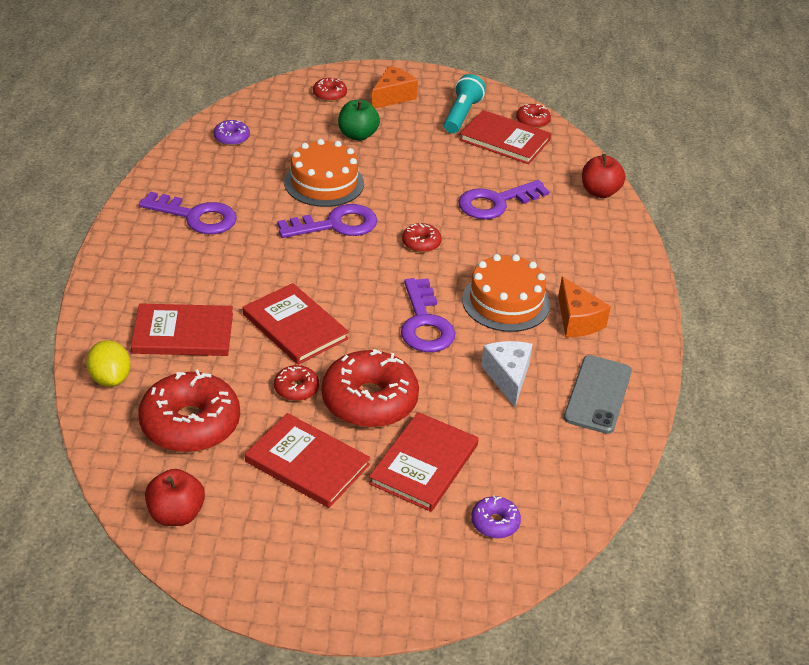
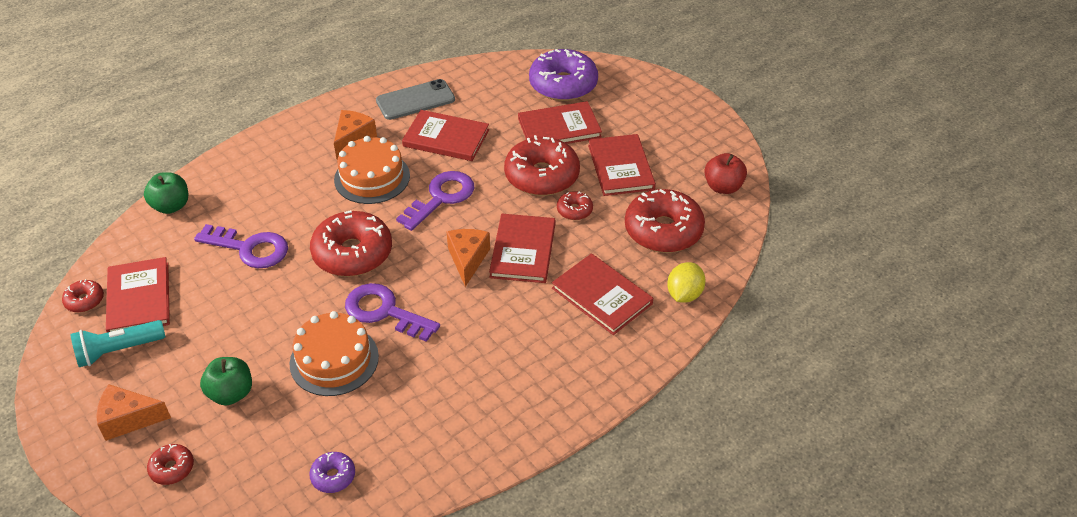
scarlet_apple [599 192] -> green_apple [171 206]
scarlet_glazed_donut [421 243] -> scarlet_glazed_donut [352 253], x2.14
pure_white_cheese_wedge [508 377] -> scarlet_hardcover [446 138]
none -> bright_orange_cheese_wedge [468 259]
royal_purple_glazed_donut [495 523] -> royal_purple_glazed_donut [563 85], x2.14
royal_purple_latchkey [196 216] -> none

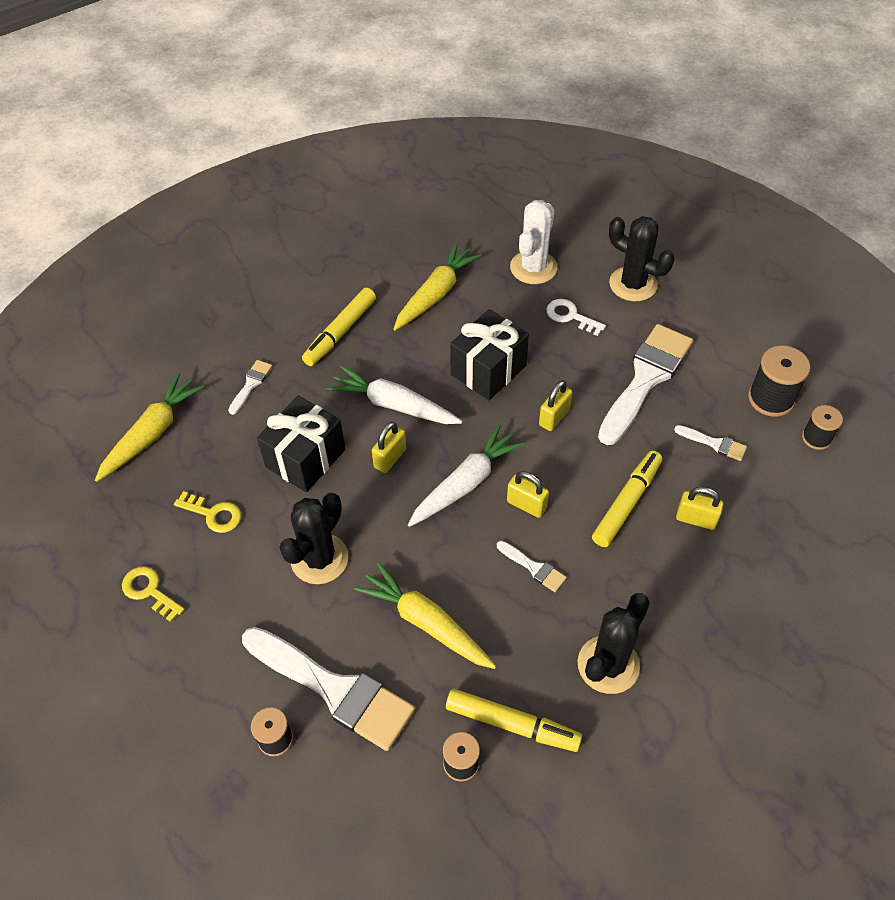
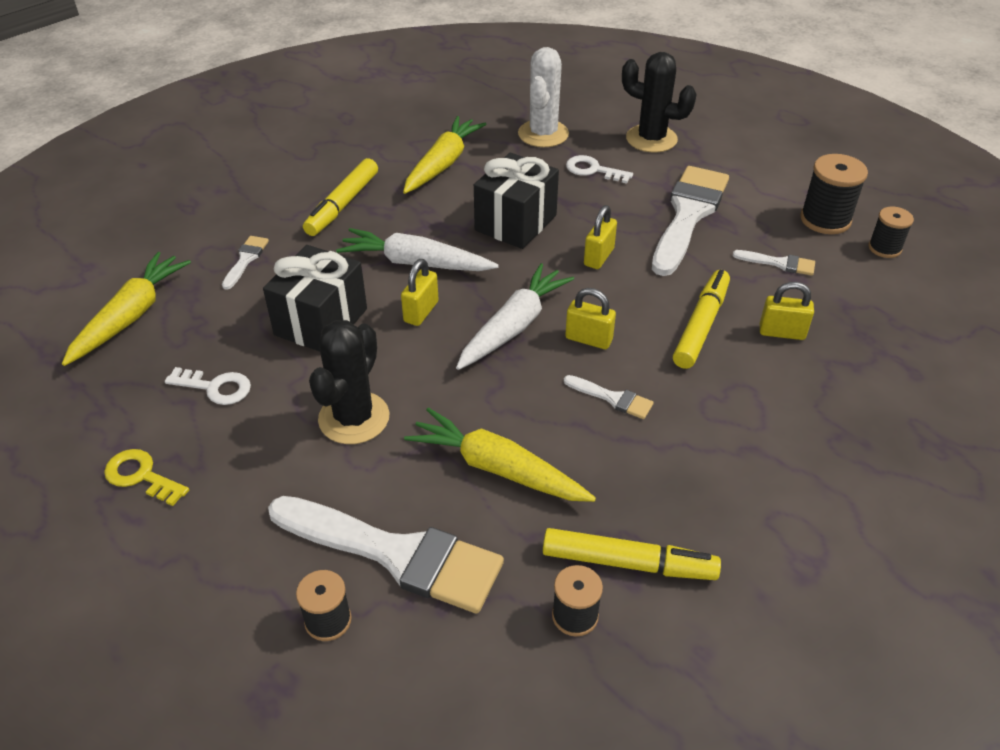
golden_latchkey [213 514] -> pure_white_latchkey [215 387]
black_prickly_plant [608 665] -> none

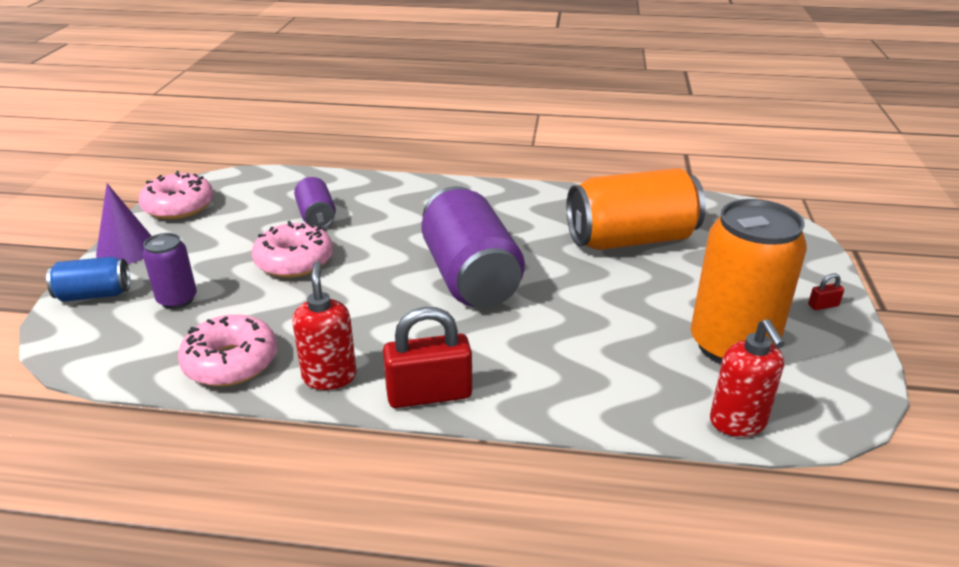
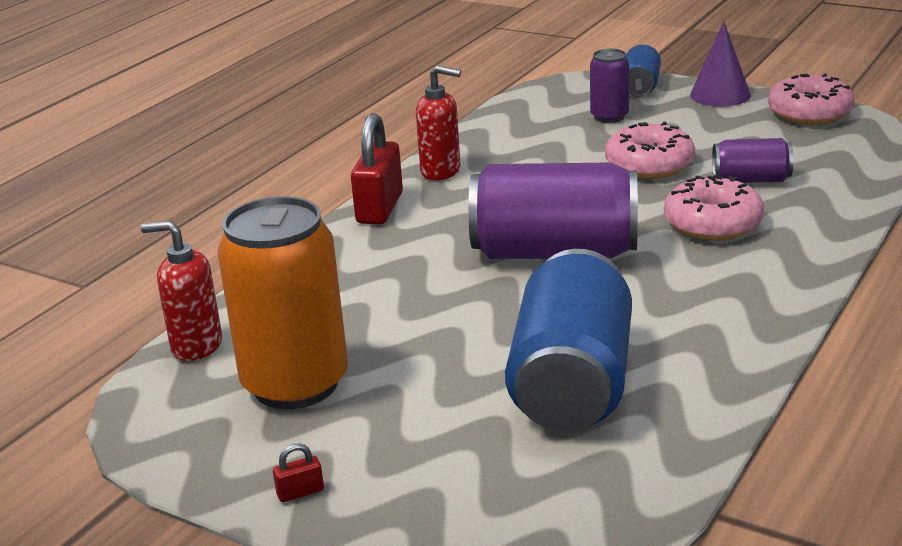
scarlet_lock [823 305] -> scarlet_lock [300 492], 60 degrees clockwise
bright_orange_tin [631 239] -> blue_tin [572 383]
rosy_glazed_donut [231 362] -> rosy_glazed_donut [712 224], moved

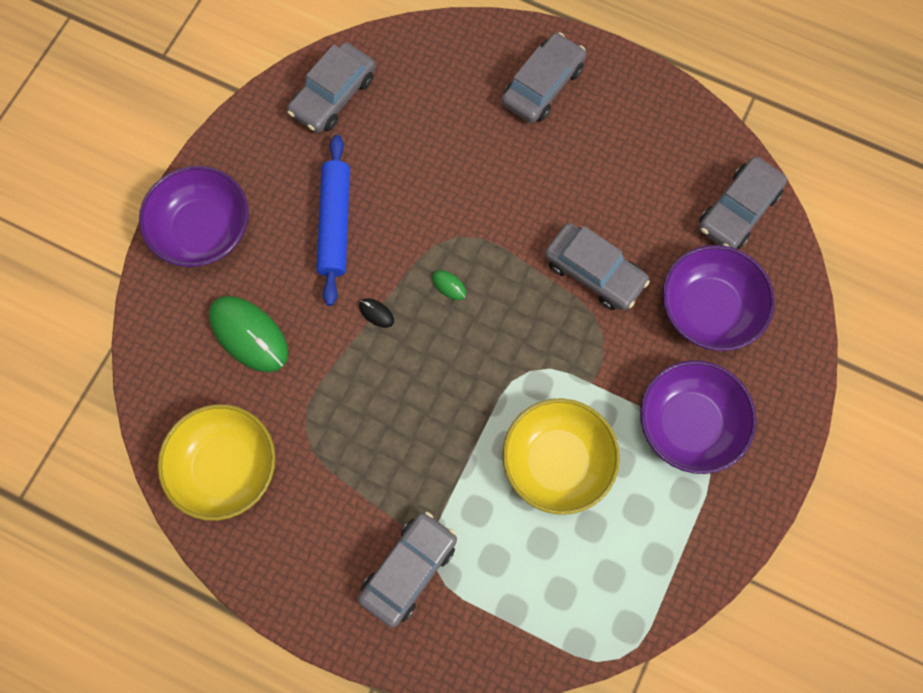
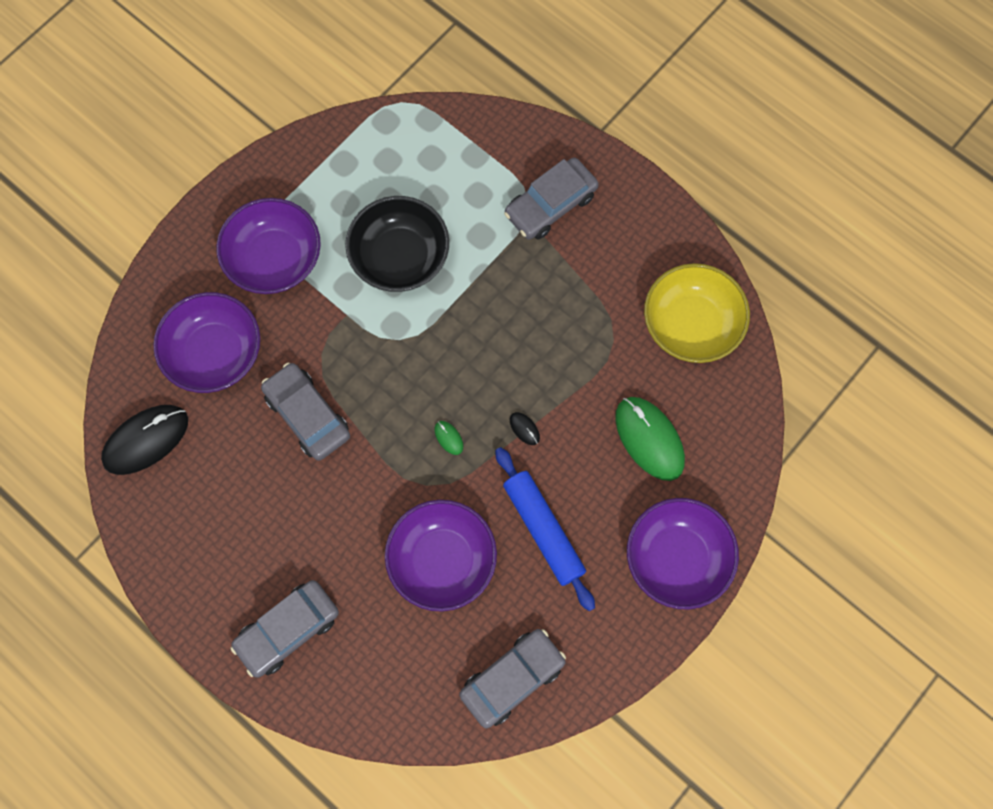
grey_car [738 210] -> black_computer_mouse [146 440]
golden_serving_bowl [557 462] -> black_serving_bowl [400 257]
none -> royal_purple_serving_bowl [442 560]
blue_dough_roller [335 224] -> blue_dough_roller [543 530], 45 degrees counterclockwise

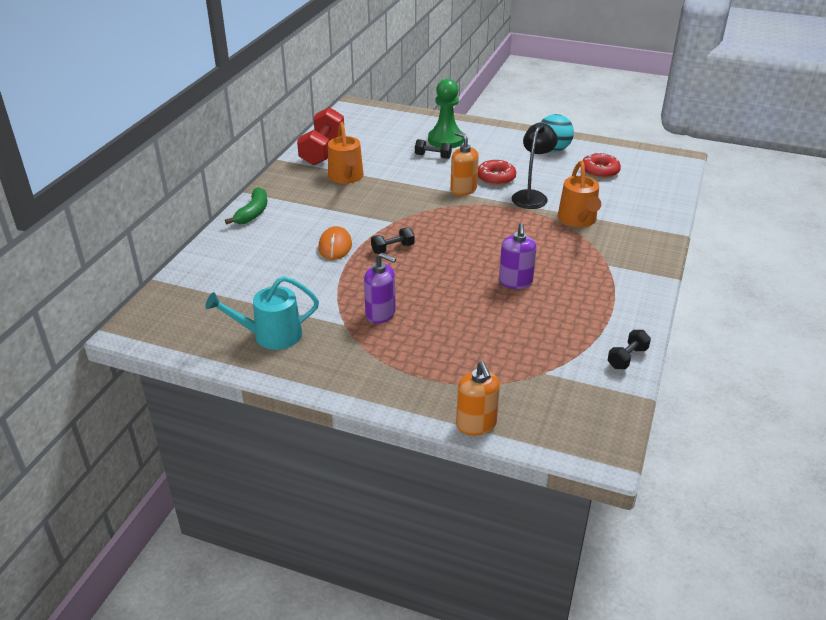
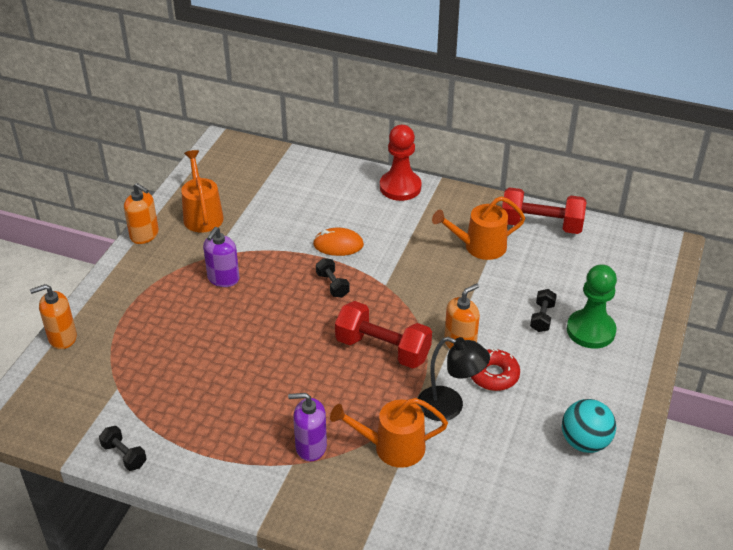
none -> bright_orange_soap_pump [144 235]
turquoise_sprinkling_can [271 335] -> bright_orange_sprinkling_can [202 215]
royal_purple_soap_pump [515 282] -> royal_purple_soap_pump [311 447], moved
none -> scarlet_hand_weight [382 349]
green_banana [253 213] -> scarlet_chess_pawn [400 187]
scarlet_glazed_donut [600 171] -> none

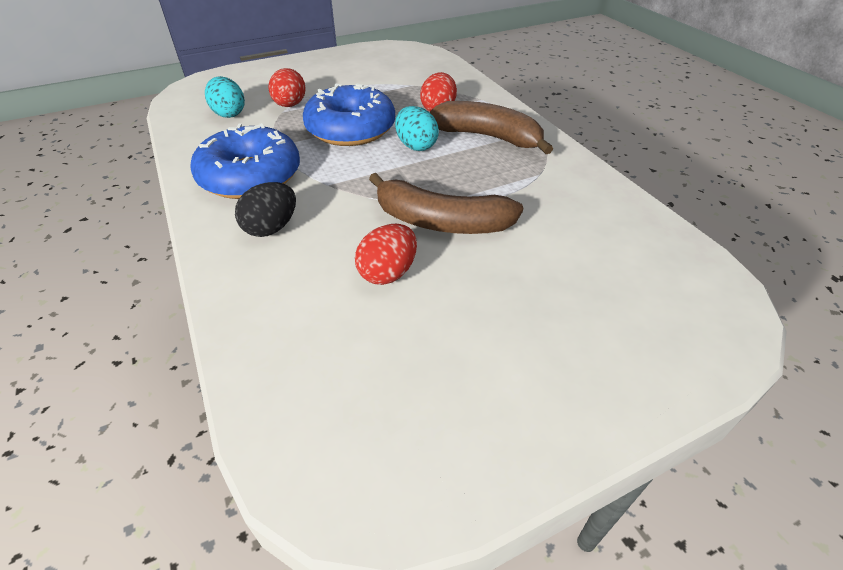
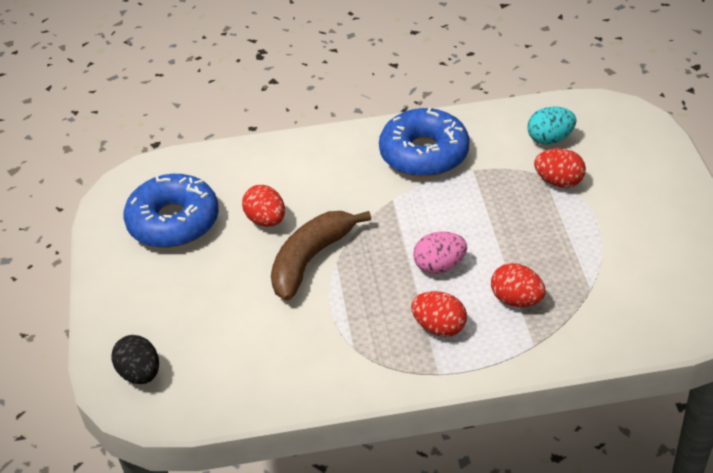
black_toy_egg [271 228] -> black_toy_egg [140 373], moved
blue_glazed_donut [351 129] -> blue_glazed_donut [173 222], moved
brown_banana [487 137] -> scarlet_toy_egg [439 327]
turquoise_toy_egg [416 146] -> rosy_toy_egg [439 266]

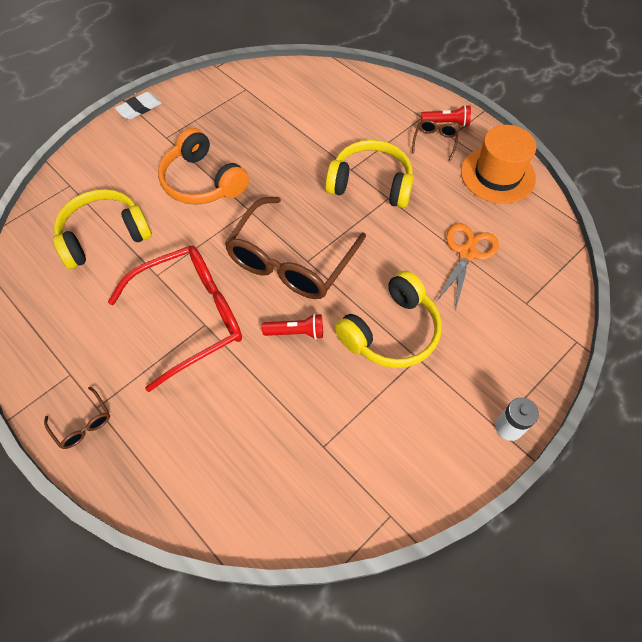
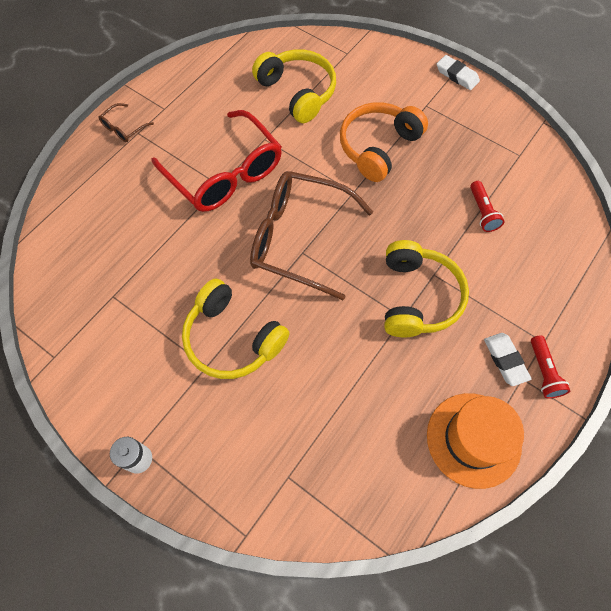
scarlet_flashlight [296 332] -> scarlet_flashlight [482 212], moved
brown_glasses [434 142] -> pure_white_pencil_eraser [505 360]
bright_orange_scissors [467 253] -> none

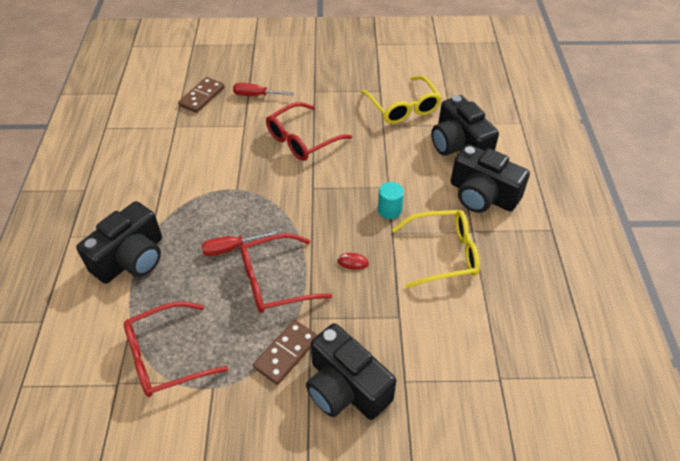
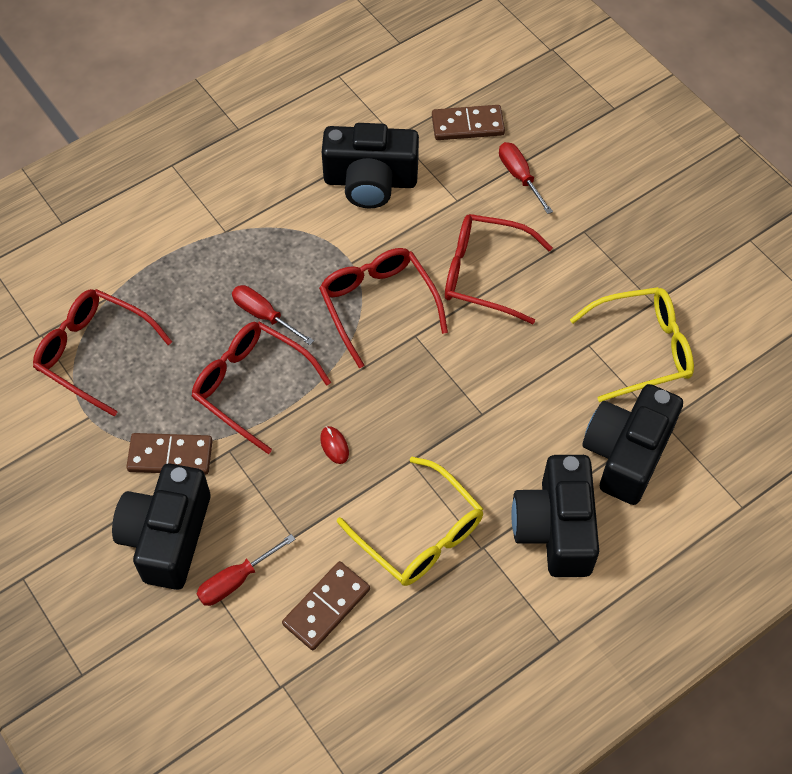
none -> scarlet_flat_screwdriver [235 581]
none -> brown_domino_tile [326 607]
none -> scarlet_glasses [377 304]
black_photo_camera [131 258] -> black_photo_camera [370 181], moved
golden_glasses [403 108] -> golden_glasses [643 349], 135 degrees counterclockwise
turquoise_solid_cylinder [389 210] -> none

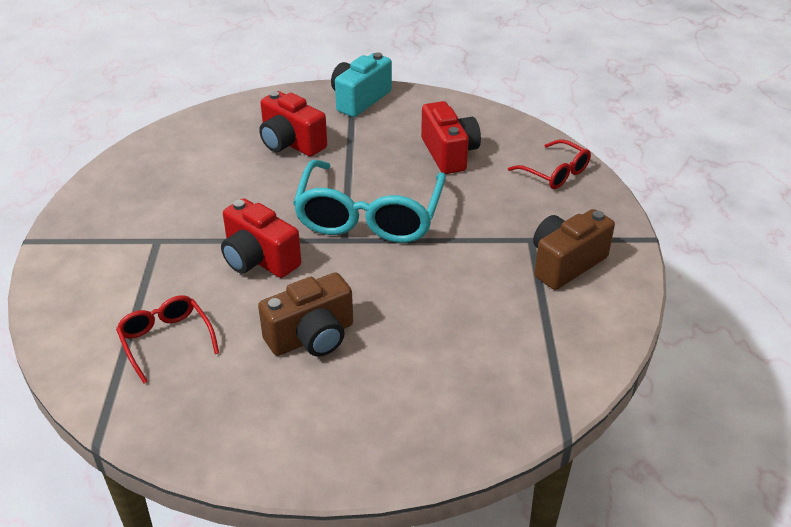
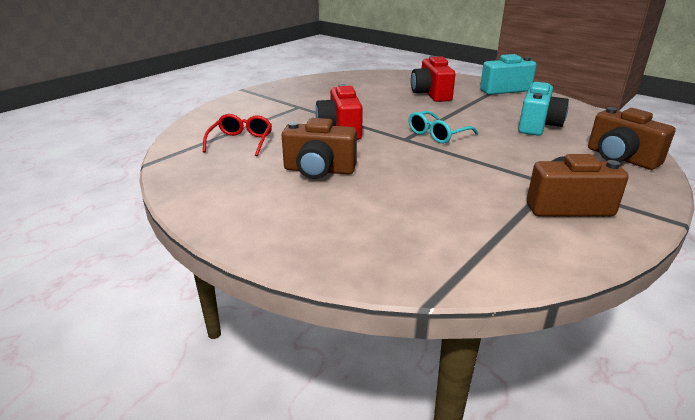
turquoise_glasses [369 215] -> turquoise_glasses [437 134], x0.52
scarlet_photo_camera [449 153] -> turquoise_photo_camera [538 125]
scarlet_glasses [554 173] -> brown_photo_camera [620 158]

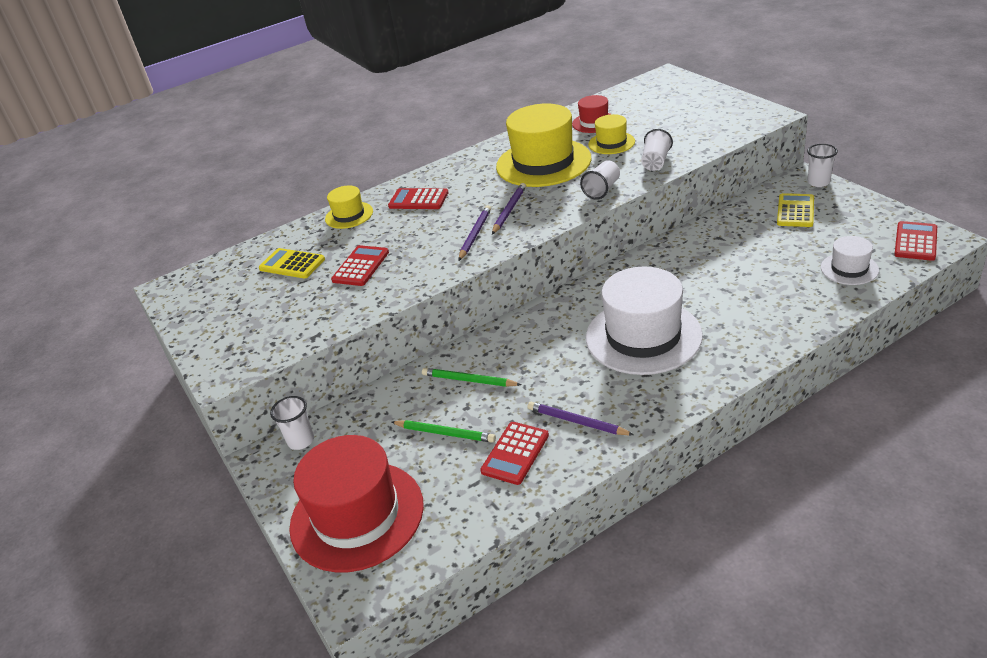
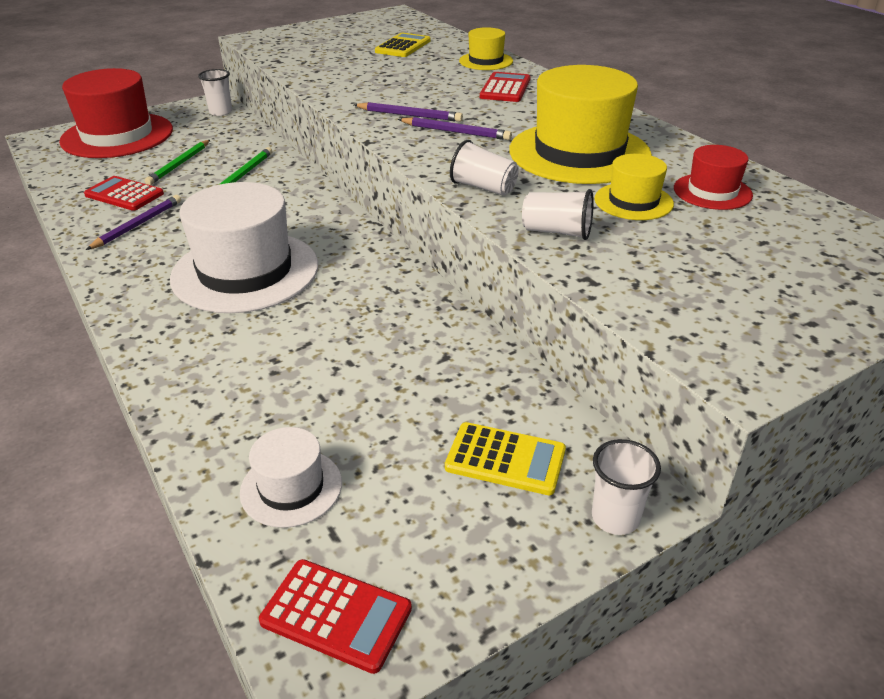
scarlet_calculator [361 266] -> none

